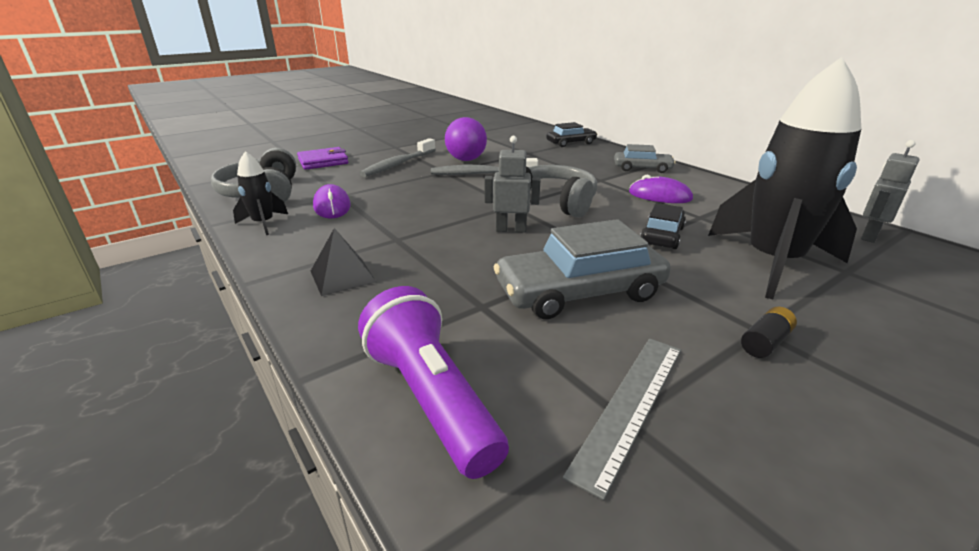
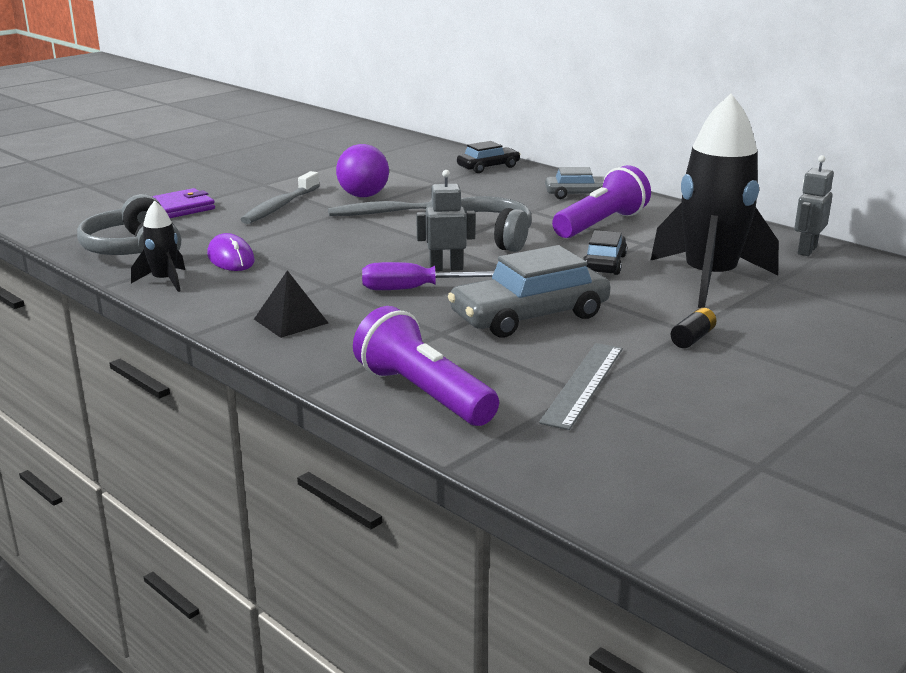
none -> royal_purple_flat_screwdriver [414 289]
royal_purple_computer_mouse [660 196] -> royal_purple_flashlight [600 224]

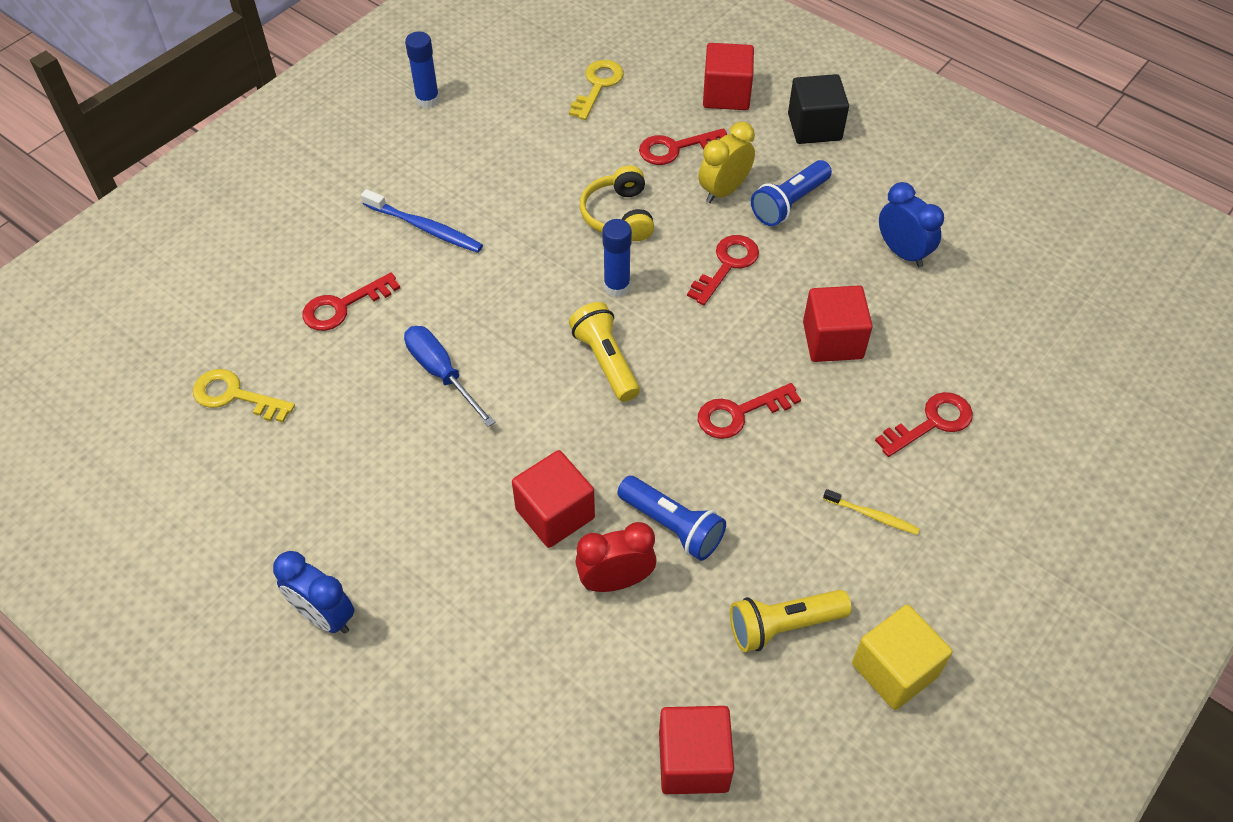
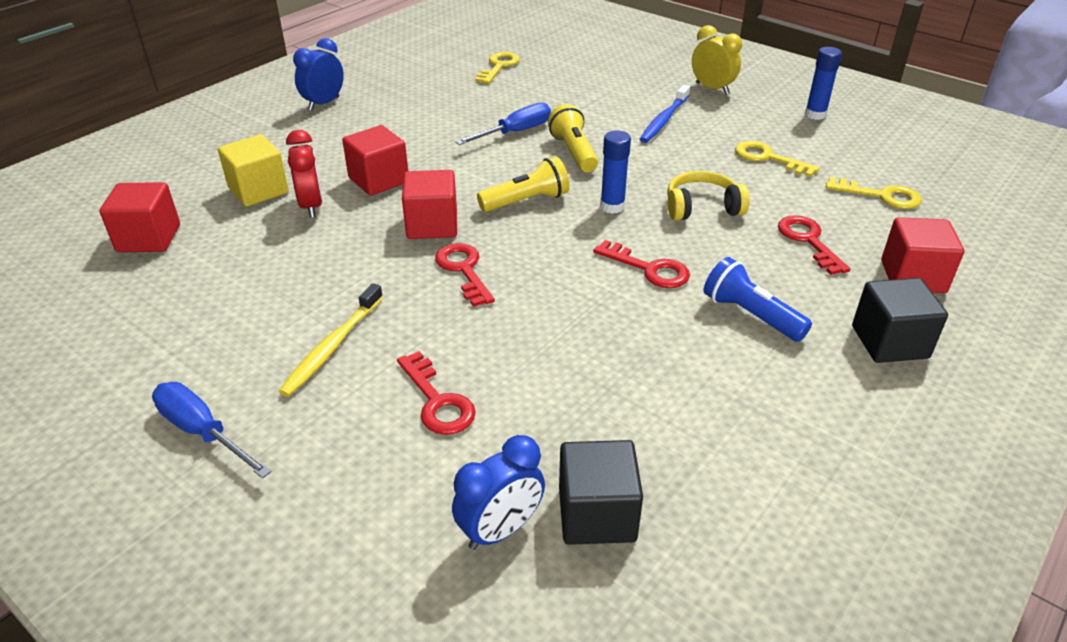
none -> blue_flat_screwdriver [202 432]
golden_solid_cube [894 670] -> golden_solid_cube [258 190], moved
golden_toothbrush [873 516] -> golden_toothbrush [332 347], x1.64
scarlet_solid_cube [832 340] -> scarlet_solid_cube [432 225], moved
blue_clock [902 252] -> blue_clock [500 530], moved
golden_flashlight [783 626] -> golden_flashlight [574 152], moved
none -> black_solid_cube [597 514]
golden_clock [724 190] -> golden_clock [712 88], moved
none -> golden_latchkey [768 158]
scarlet_latchkey [343 306] -> none
blue_flashlight [672 526] -> none

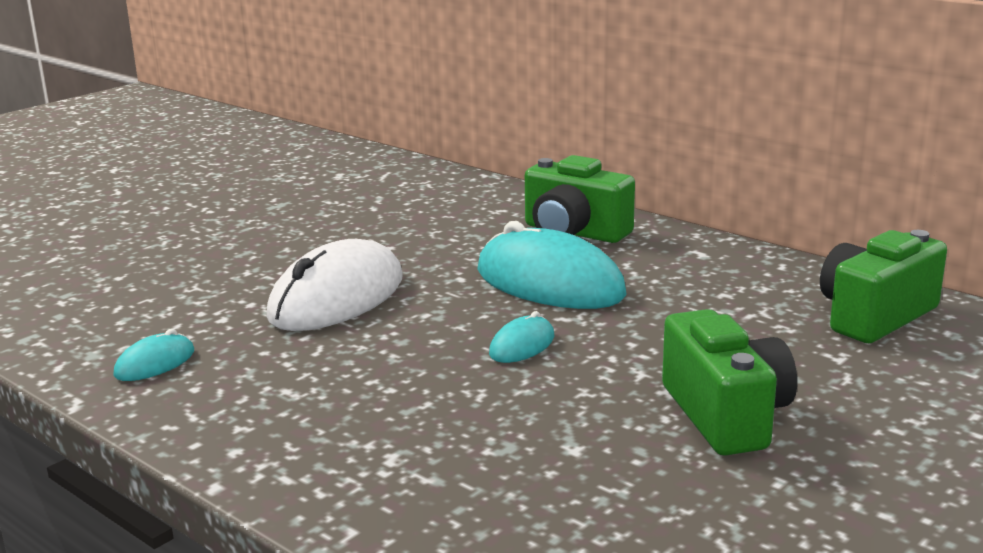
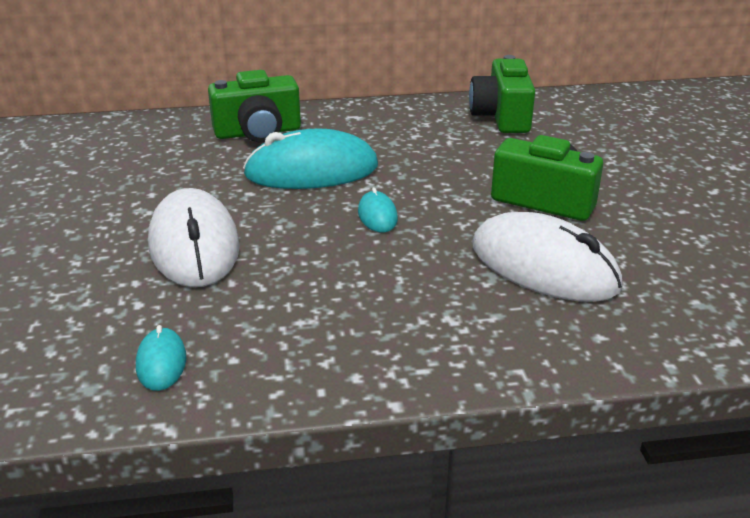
none -> pure_white_computer_mouse [544 266]

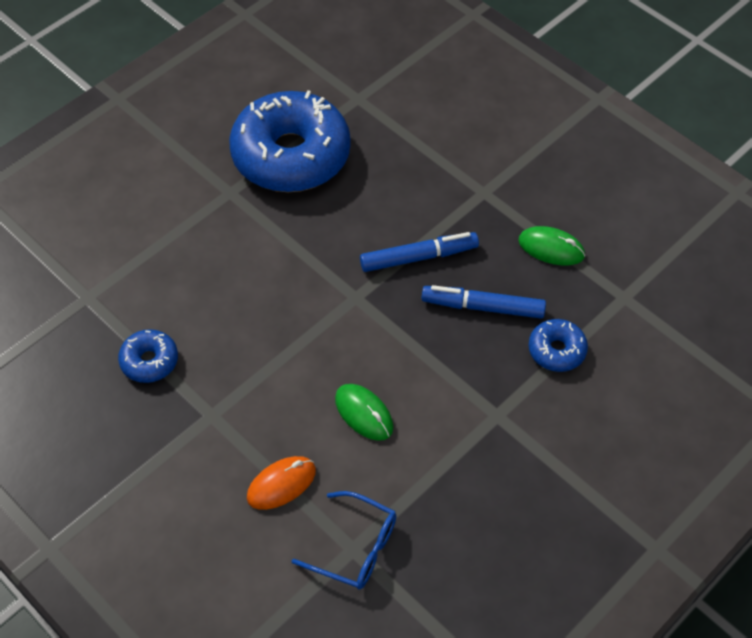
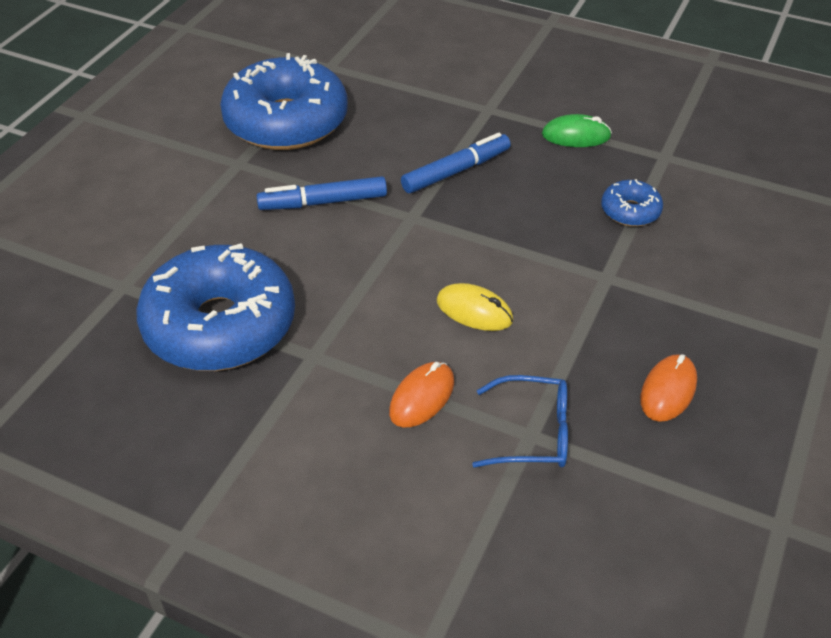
blue_glazed_donut [149 361] -> blue_glazed_donut [220 325], x2.27
blue_marker [483 307] -> blue_marker [323 202], moved
green_computer_mouse [364 413] -> golden_computer_mouse [474 311]
none -> bright_orange_computer_mouse [668 390]

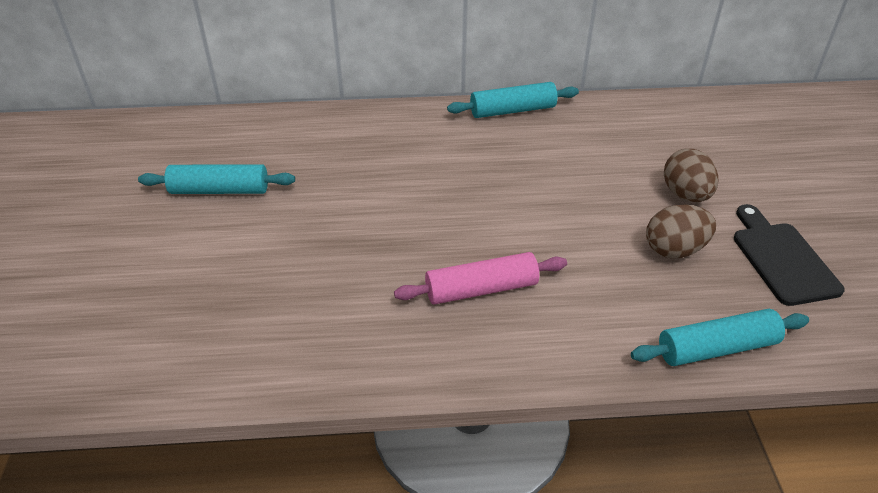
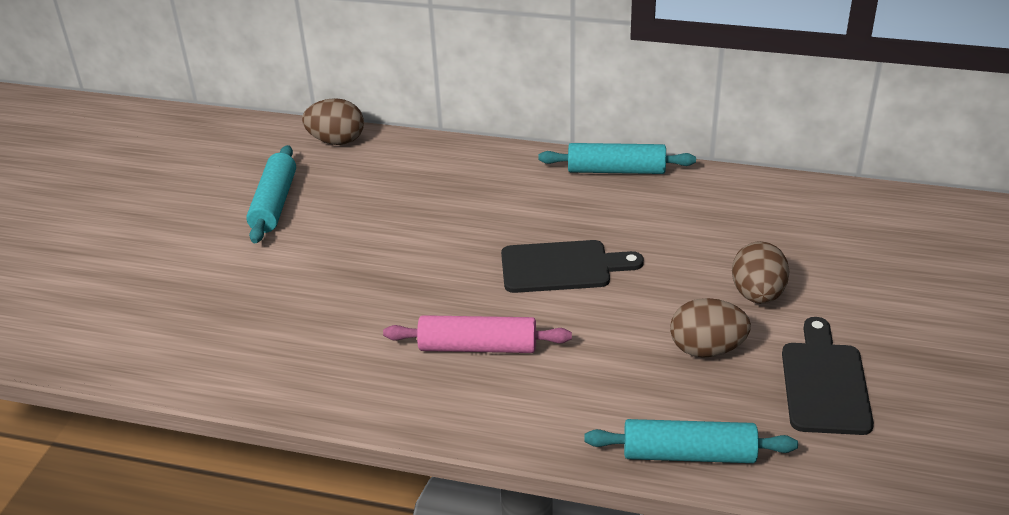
turquoise_dough_roller [219 190] -> turquoise_dough_roller [274 203], 75 degrees clockwise
none -> brown_toy_egg [336 141]
none -> black_chopping_board [562 267]

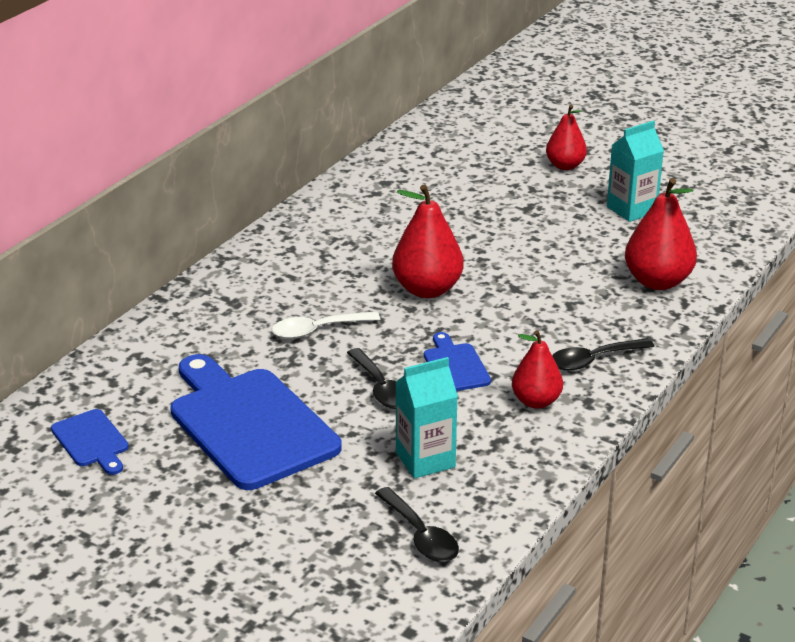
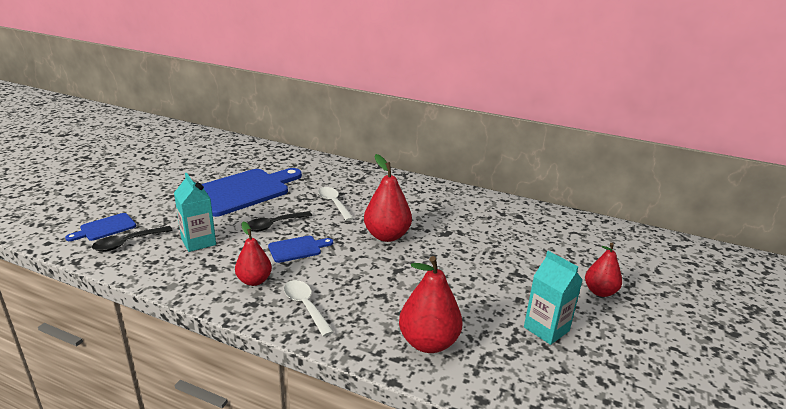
blue_chopping_board [91 441] -> blue_chopping_board [105 228], moved
black_teaspoon [593 360] -> pure_white_teaspoon [305 306]

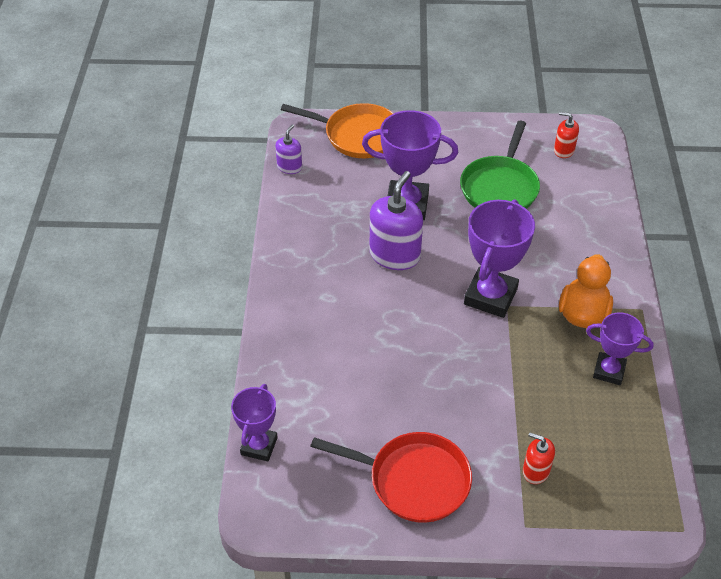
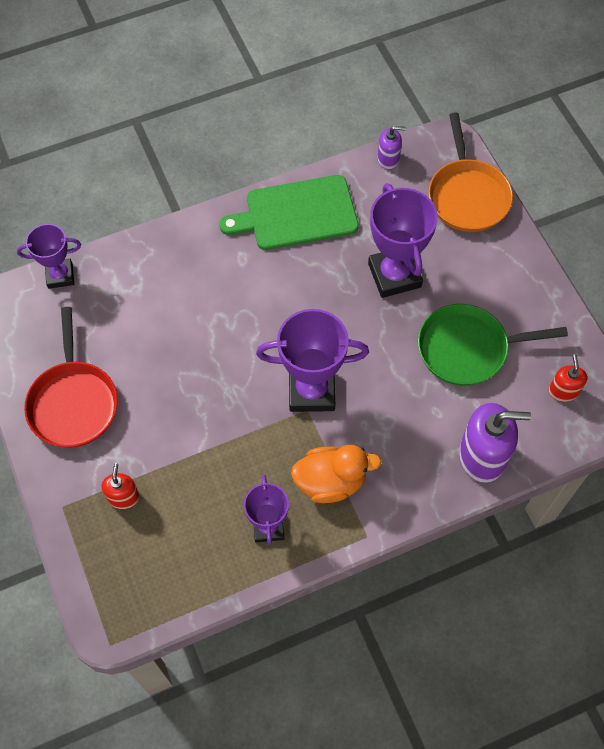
none -> green_chopping_board [296 214]
royal_purple_soap_pump [395 255] -> royal_purple_soap_pump [482 456], moved

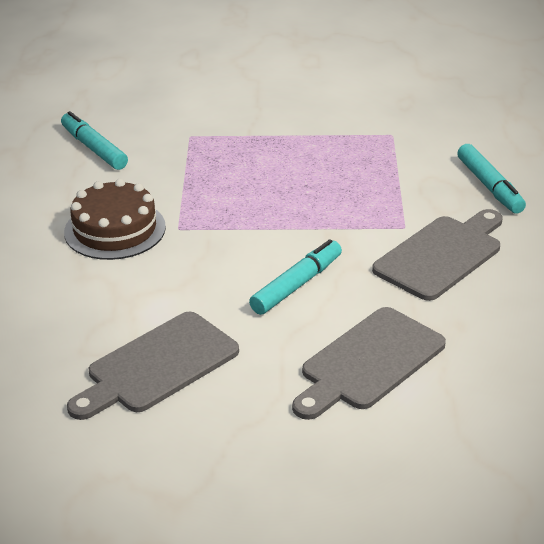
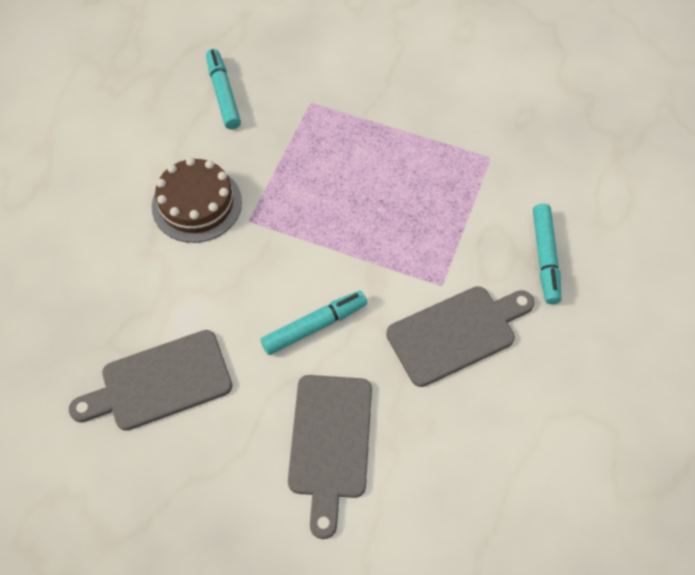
grey_chopping_board [368 362] -> grey_chopping_board [330 443], 60 degrees counterclockwise

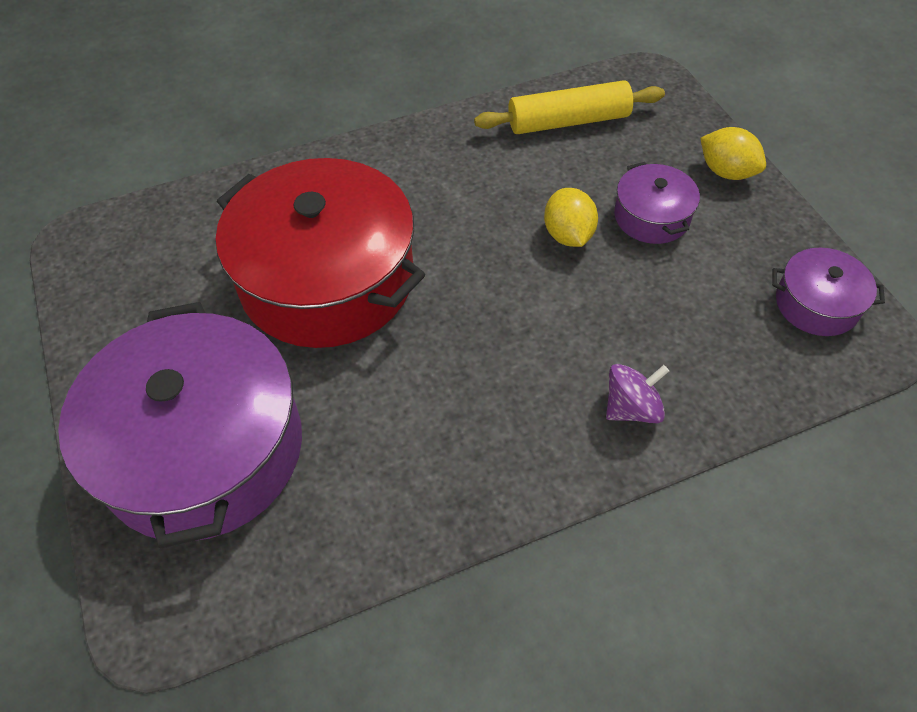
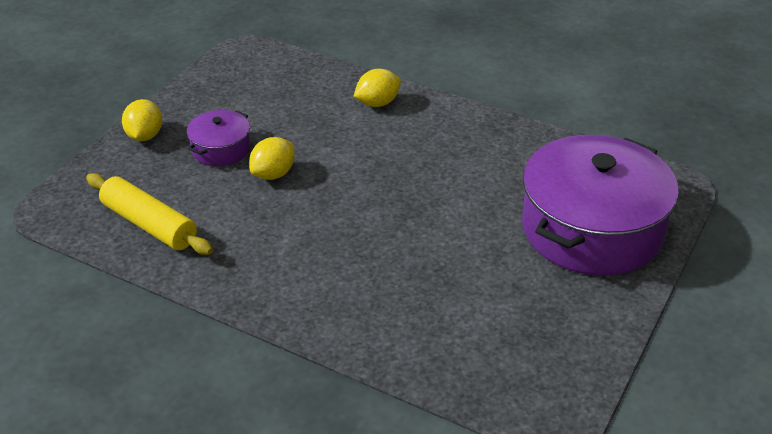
royal_purple_whirligig [631 408] -> golden_citrus_fruit [377 103]
scarlet_cooking_pot [327 279] -> none
royal_purple_cooking_pot [816 304] -> none

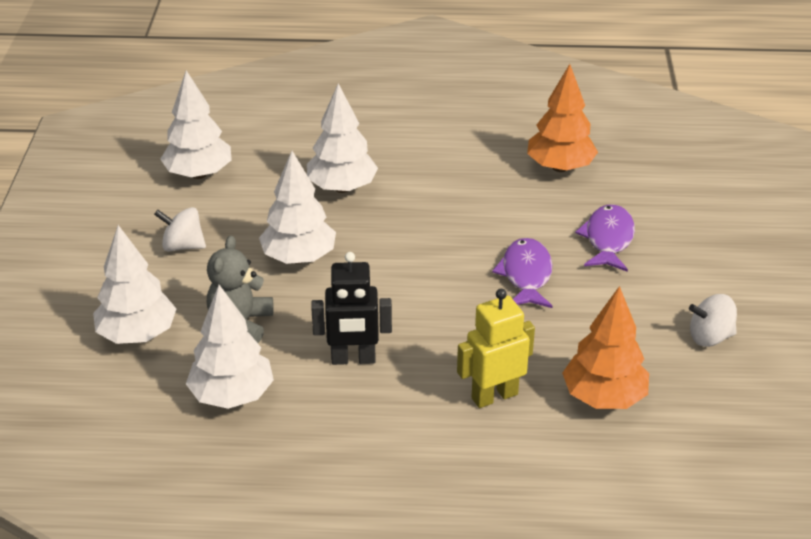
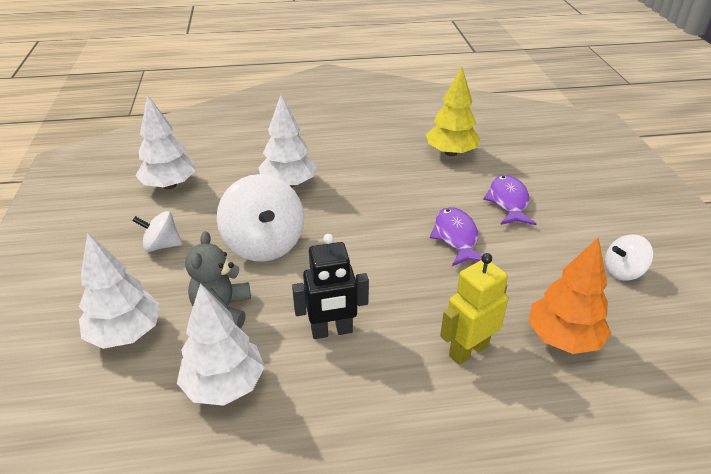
pure_white_toy_tree [299 257] -> pure_white_whirligig [264 244]
bright_orange_toy_tree [560 167] -> golden_toy_tree [451 153]

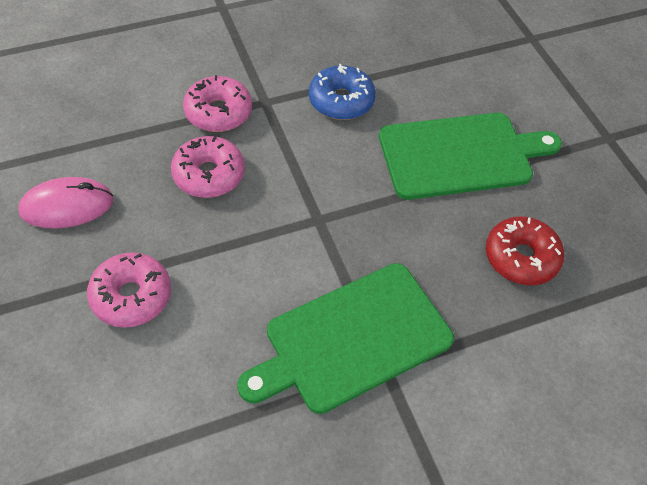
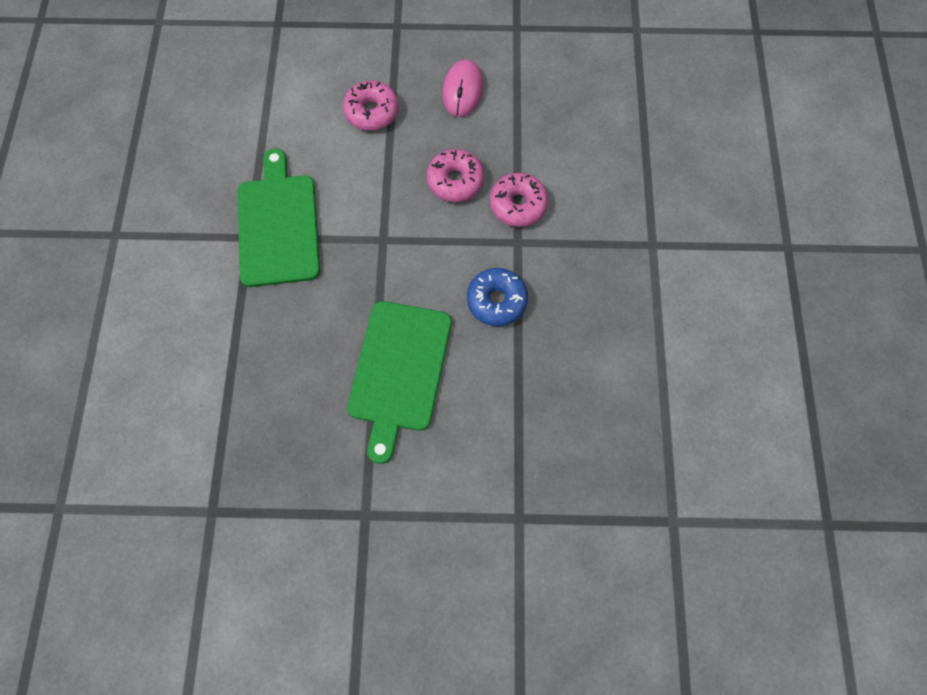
scarlet_glazed_donut [521 257] -> none

